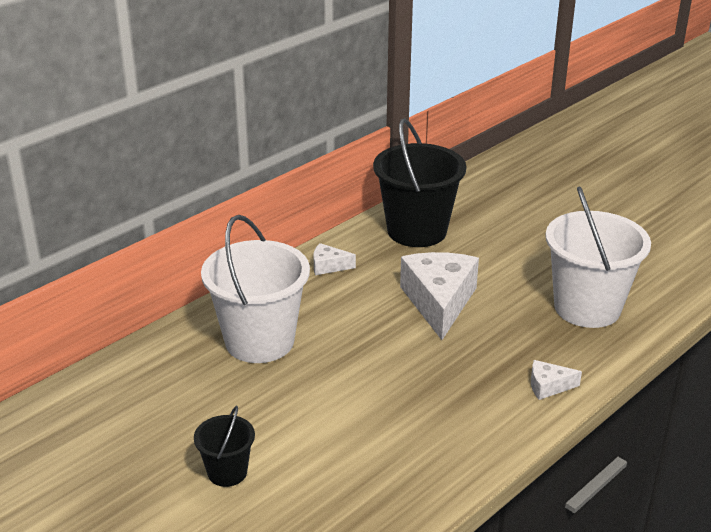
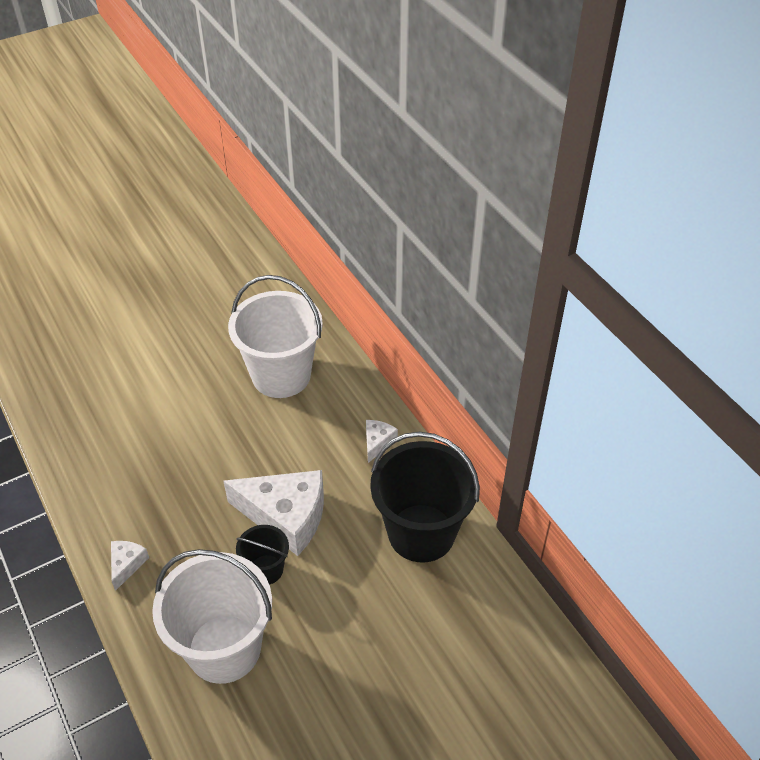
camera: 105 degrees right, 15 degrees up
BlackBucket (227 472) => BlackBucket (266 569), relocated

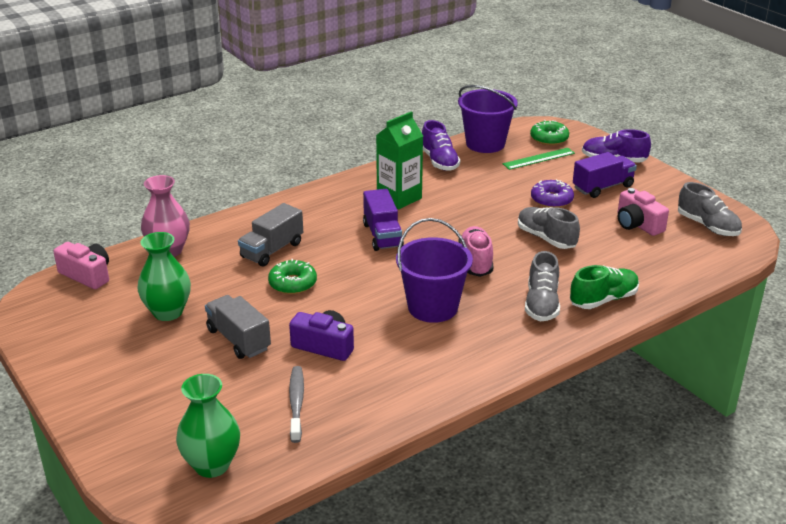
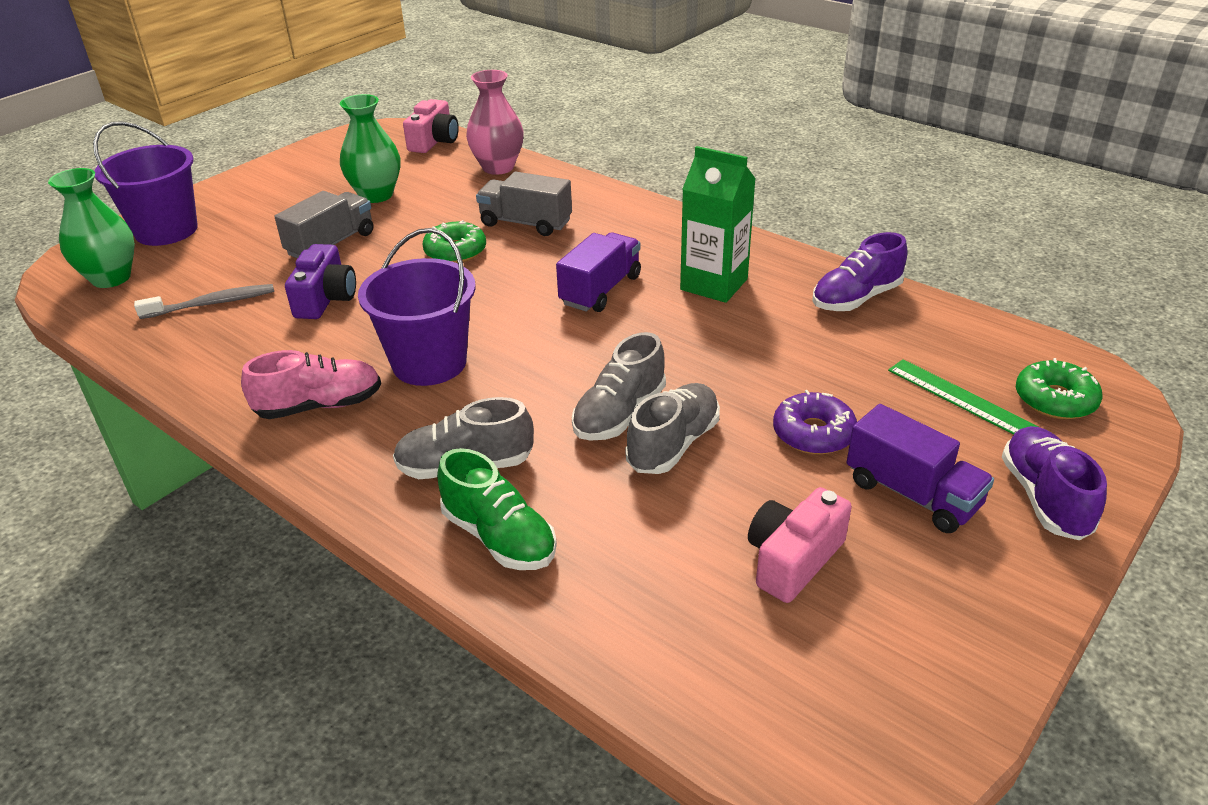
camera: 75 degrees right, 5 degrees up
PurpleBucket (485 144) => PurpleBucket (166 230), relocated
PinkShoe (476 261) => PinkShoe (319 406), relocated
PurpleTruck (382 235) => PurpleTruck (600 290), 150 degrees clockwise
GreyShoe (707 226) => GreyShoe (619 414), relocated

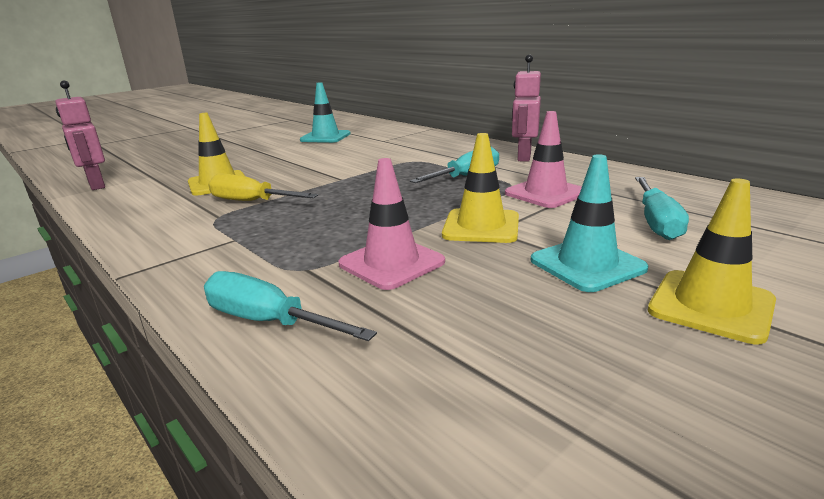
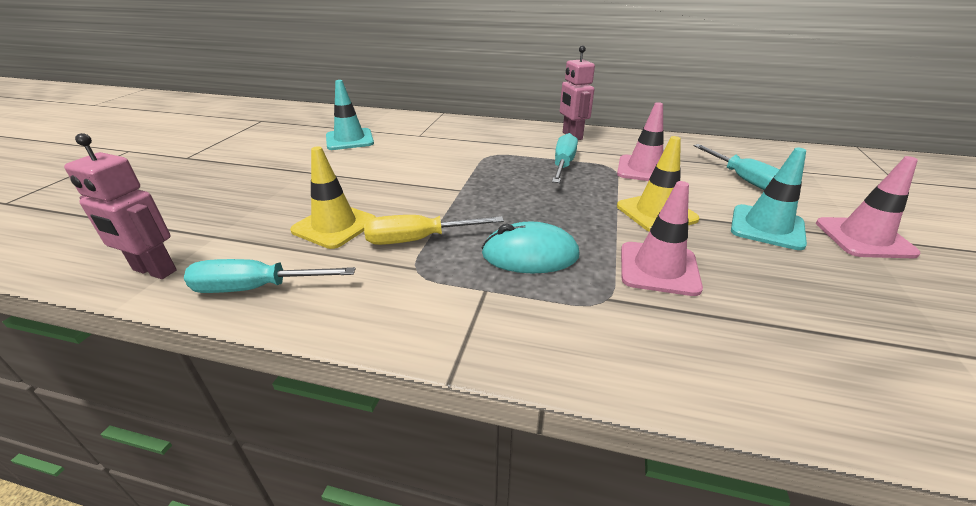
camera: 35 degrees left, 10 degrees up
TurquoiseScrewdriver (267 321) => TurquoiseScrewdriver (255 288), relocated
nothing => TurquoiseMouse (530 255)
YellowTrafficCone (711 306) => PinkTrafficCone (864 238)

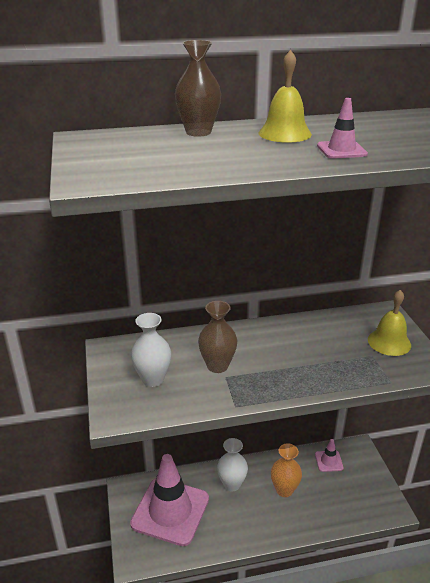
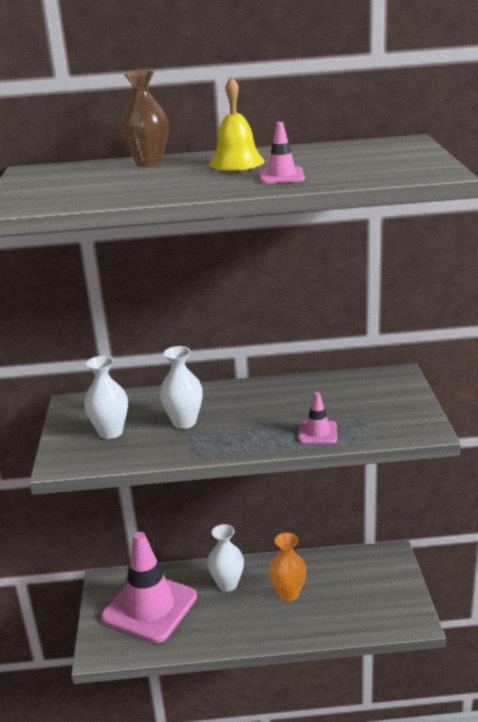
camera: 10 degrees right, 5 degrees down
BrownVase (217 366) => WhiteVase (184 422)
PinkTrafficCone (328 461) => PinkTrafficCone (317 433), relocated
YellowBell (389 342) => nothing

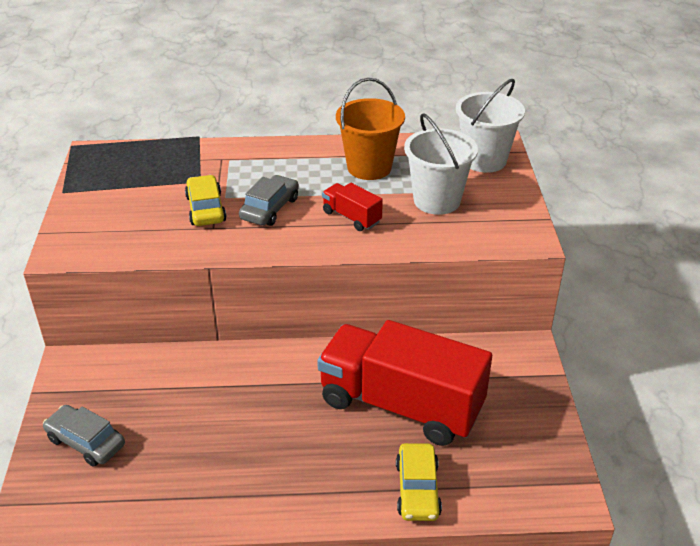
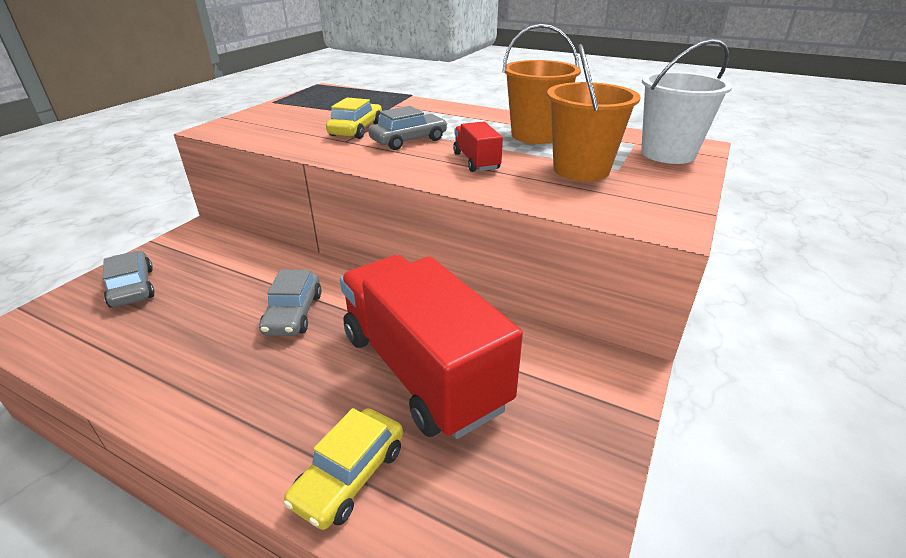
camera: 30 degrees right, 5 degrees down
nothing => GreyCar (293 313)
WhiteBucket (437 200) => OrangeBucket (581 169)

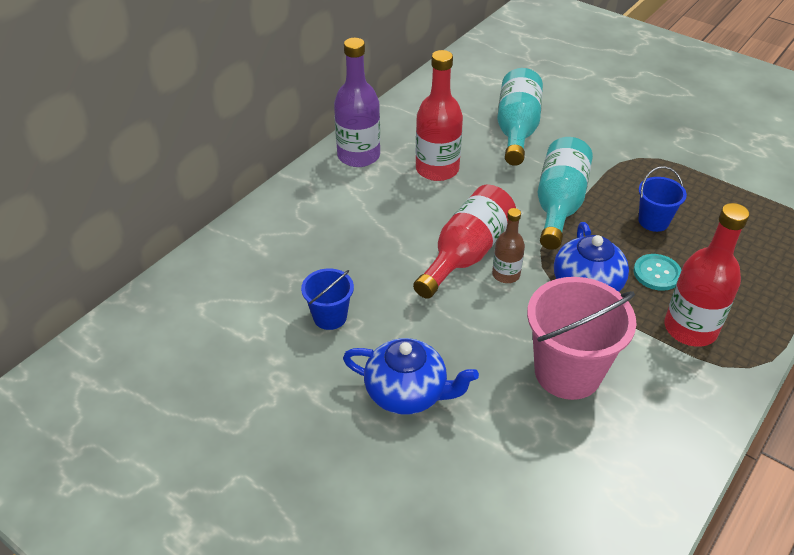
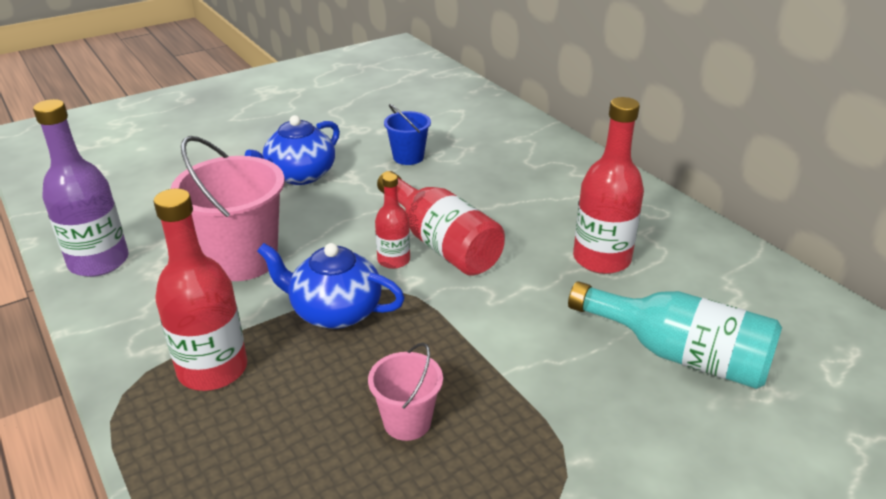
camera: 110 degrees right, 10 degrees down
PurpleBottle (358 156) => PurpleBottle (99 262), relocated
BlueBucket (653 221) => PinkBucket (407 422)
BrownBottle (506 274) => RedBottle (393 260)
TurquoiseBottle (559 205) => nothing
TurquoiseButton (657 273) => nothing

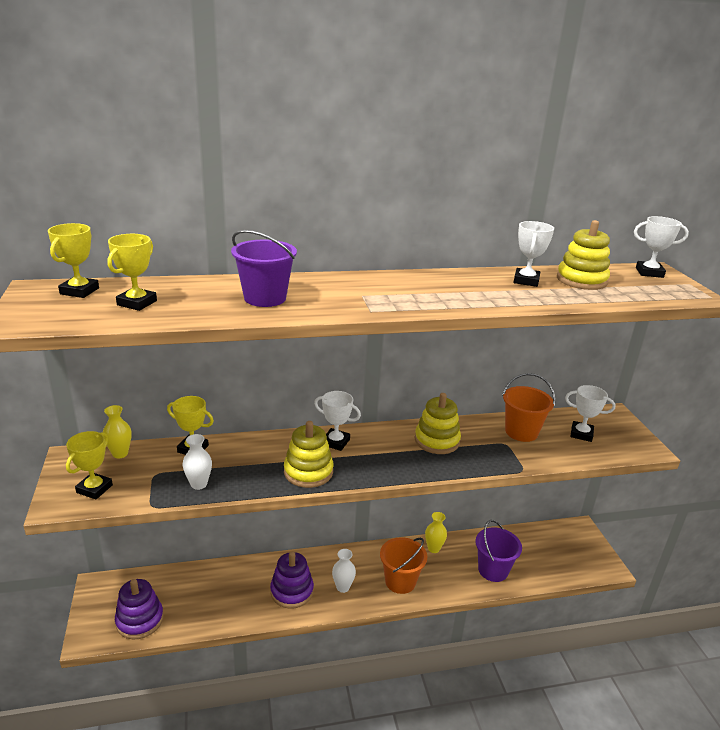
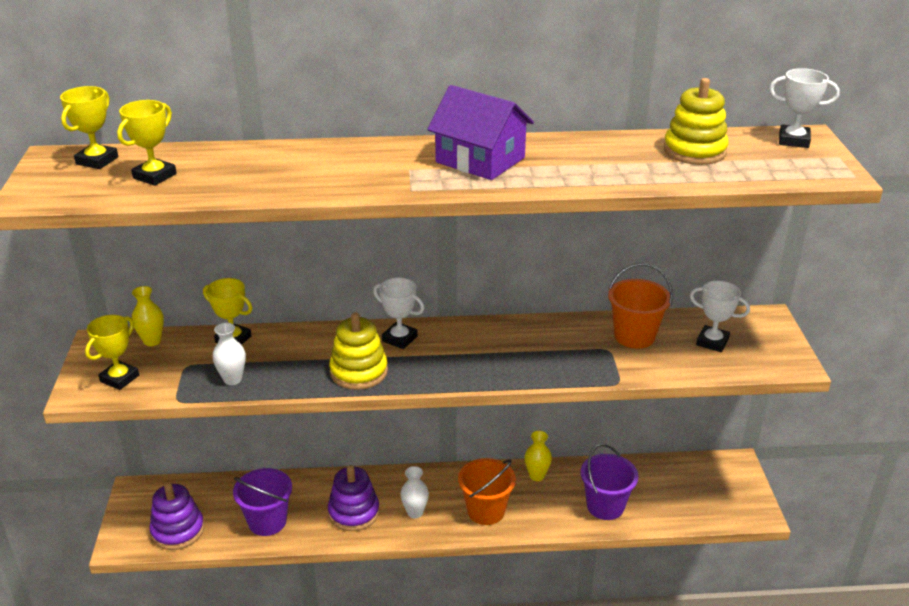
camera: 10 degrees right, 5 degrees up
PurpleBucket (265 298) => PurpleBucket (267 521), relocated
nothing => PurpleHouse (480 160)
YellowStackingToy (437 441) => nothing
WhiteTrophy (526 281) => nothing

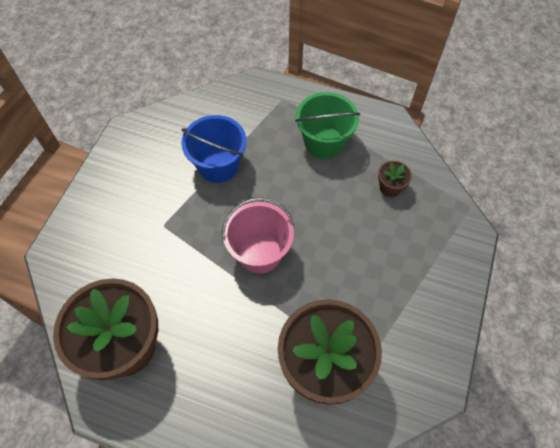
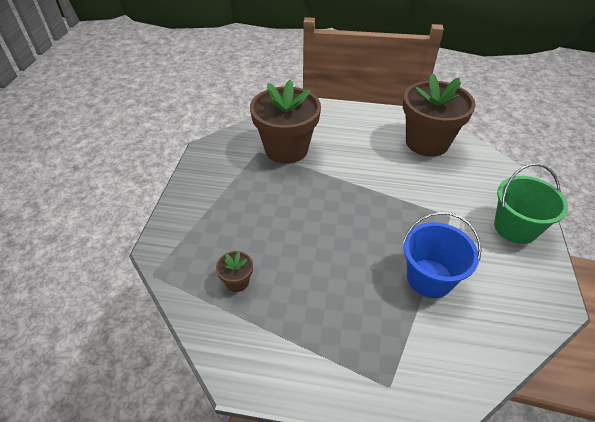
camera: 170 degrees right, 15 degrees down
GreenBucket (324 142) => GreenBucket (515 227), relocated
PinkBucket (260 253) => nothing

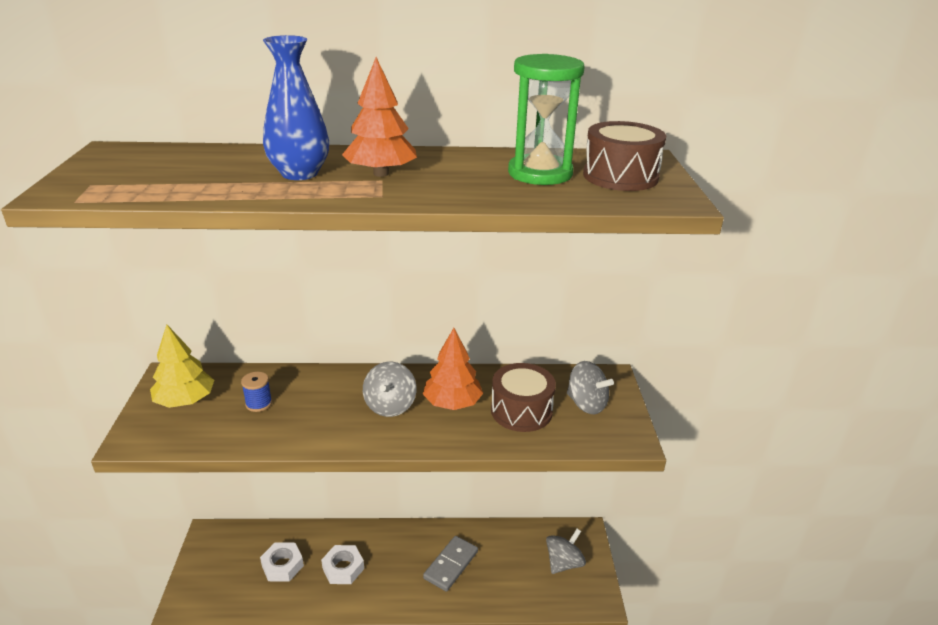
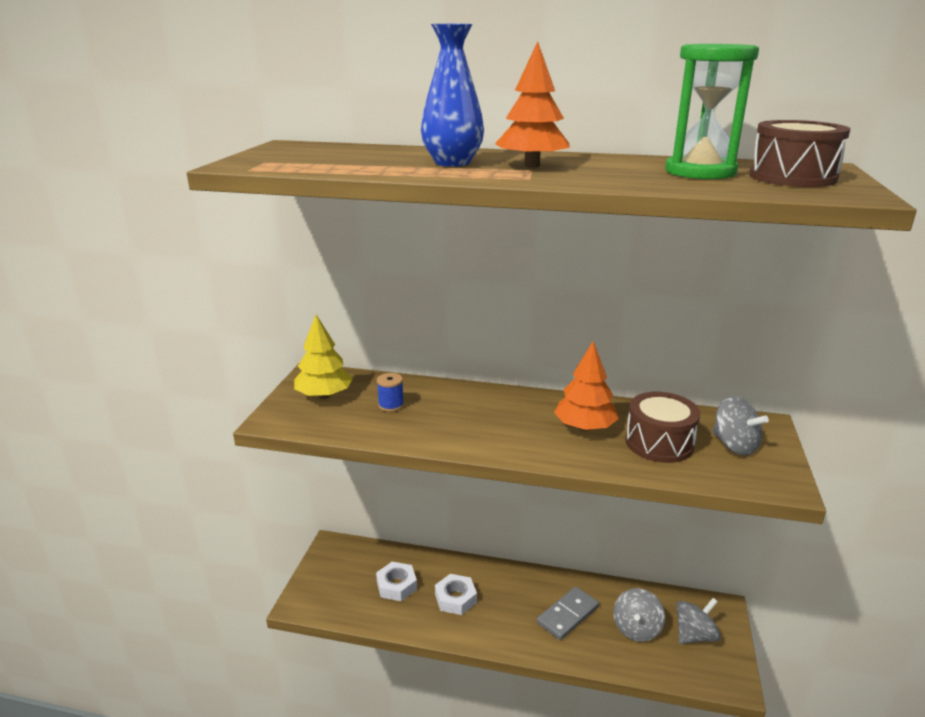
camera: 15 degrees right, 5 degrees down
GreySpinningTop (390 406) => GreySpinningTop (636 628), relocated

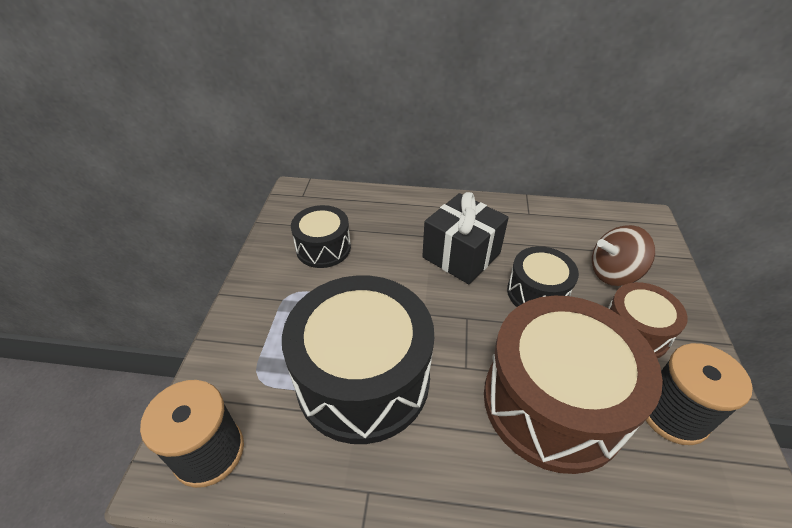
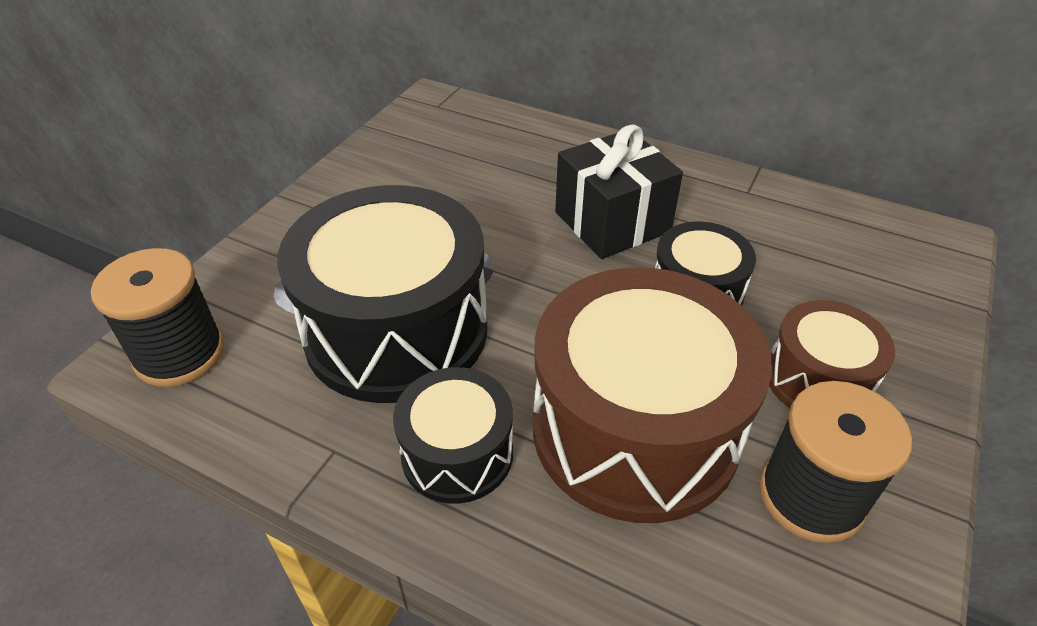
camera: 20 degrees right, 0 degrees up
BlackDrum (323 248) => BlackDrum (457 453), relocated
BrownSpinningTop (613 273) => nothing

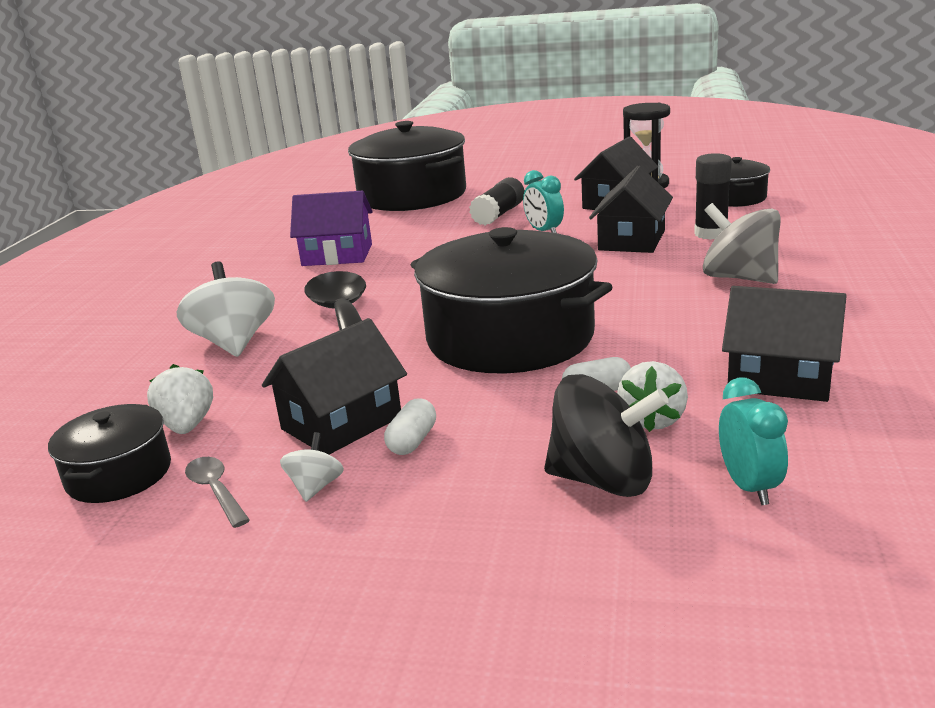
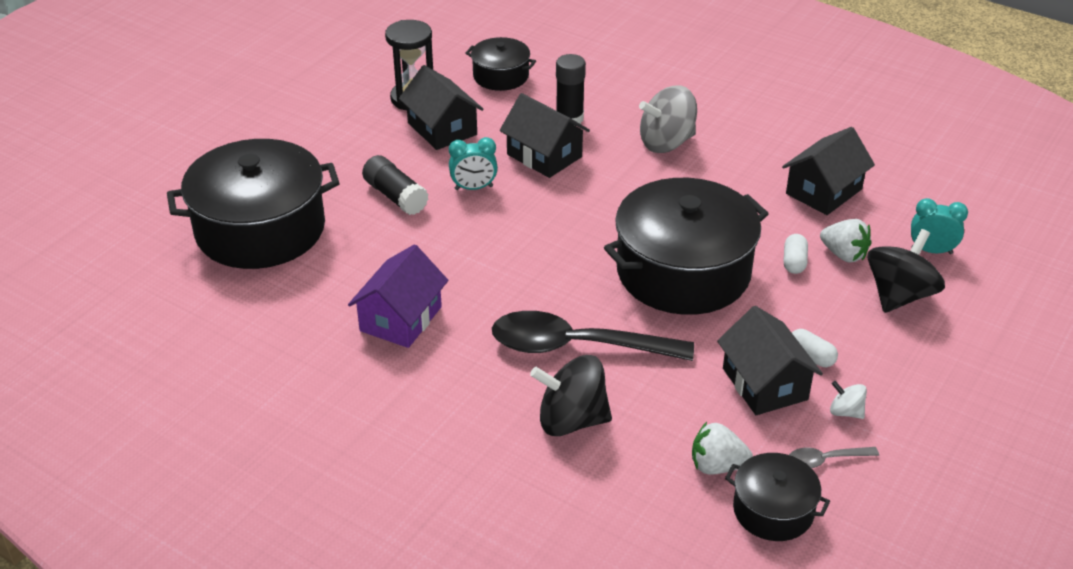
camera: 70 degrees left, 15 degrees up
WhiteSpinningTop (234 343) => BlackSpinningTop (571 420)

